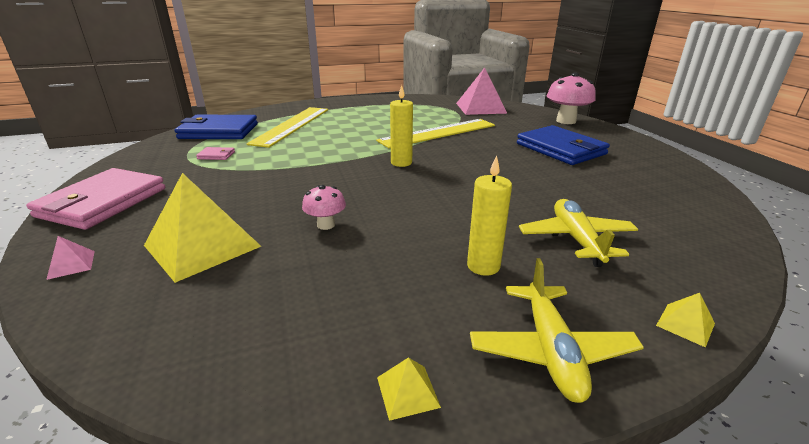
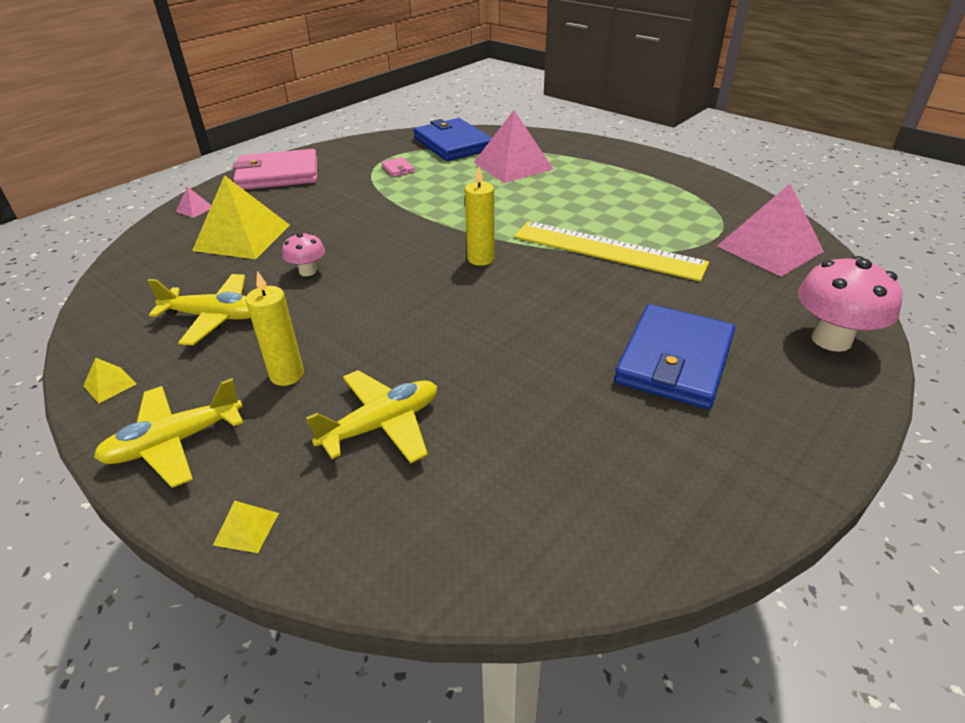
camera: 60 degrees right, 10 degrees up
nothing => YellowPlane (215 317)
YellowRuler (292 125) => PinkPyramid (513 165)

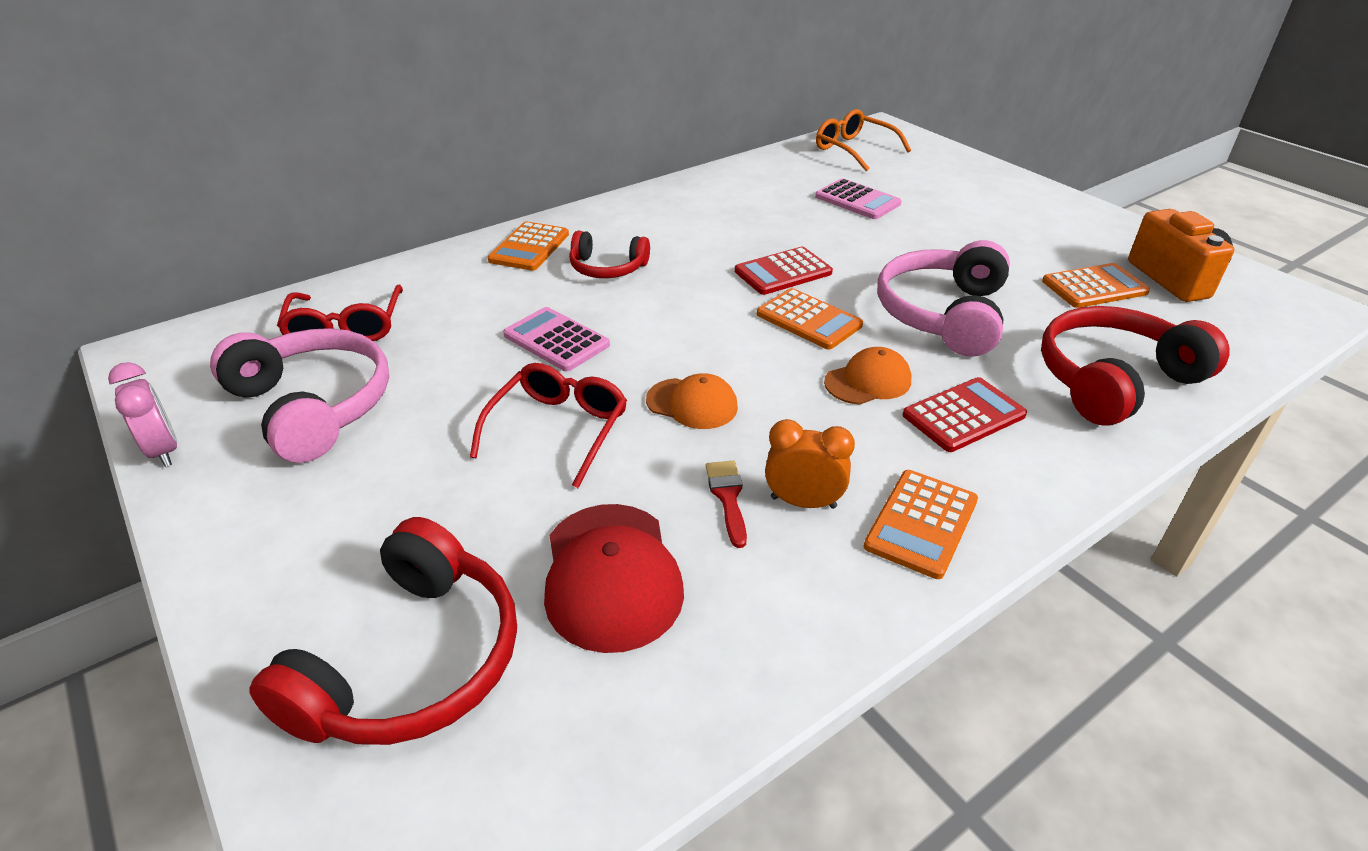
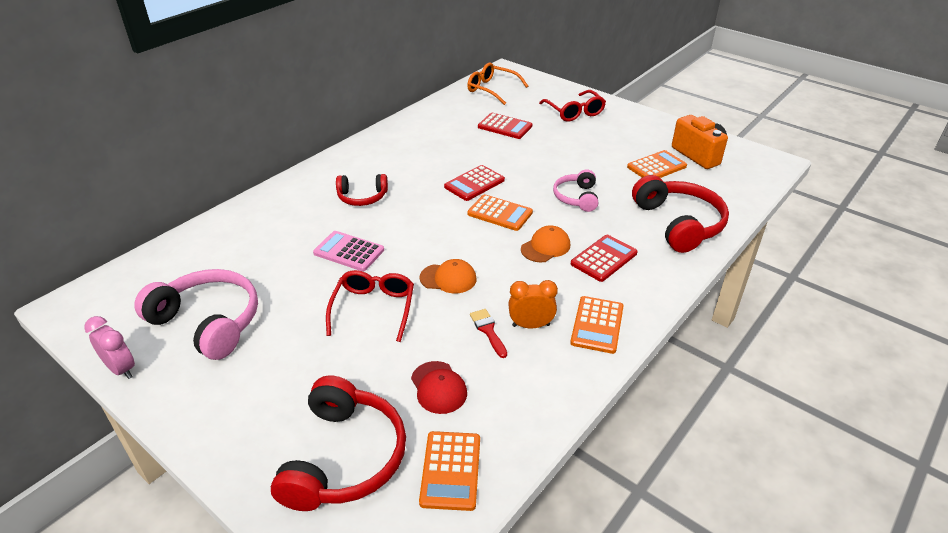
camera: 15 degrees left, 0 degrees up
RedCap (611 575) => RedCap (438 387), x0.63
OrangeCalculator (529 247) => OrangeCalculator (450 470), relocated
PinkCalculator (857 200) => RedCalculator (505 126)
RedGlasses (346 327) => RedGlasses (574 112), relocated
PinkHeadphones (943 314) => PinkHeadphones (576 197), x0.58
RedHeadphones (1114 380) => RedHeadphones (678 223), 120 degrees clockwise

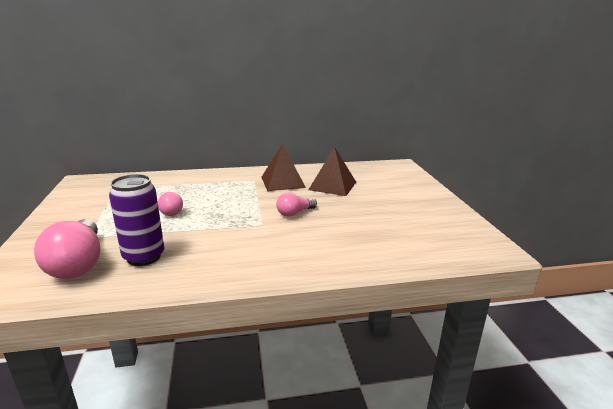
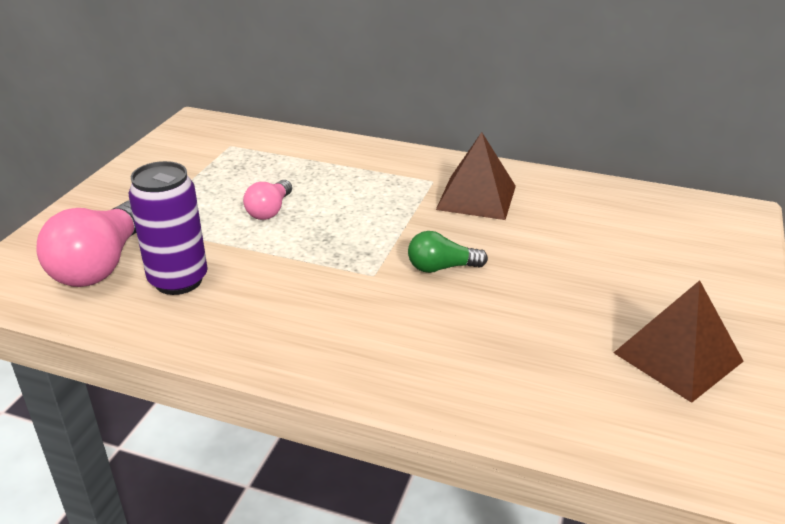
camera: 30 degrees right, 10 degrees up
PinkLightBulb (294 213) => GreenLightBulb (441 268)
BrownPyramid (332 185) => BrownPyramid (677 356), relocated

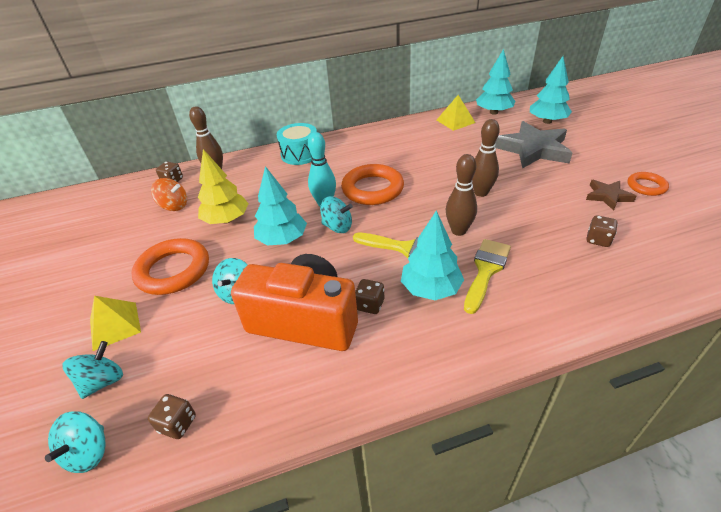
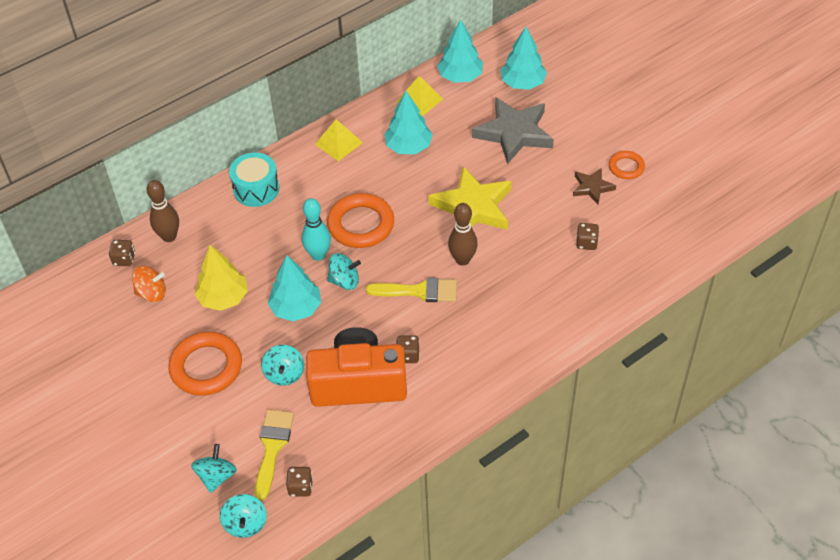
camera: 20 degrees left, 10 degrees up
YellowBrush (486 270) => YellowBrush (272 447), relocated
YellowPyramid (115 325) => YellowPyramid (338 143), relocated
TurquoiseTree (431 289) => TurquoiseTree (408 146), relocated
BrownBowlingPin (481 192) => YellowStar (473 207)

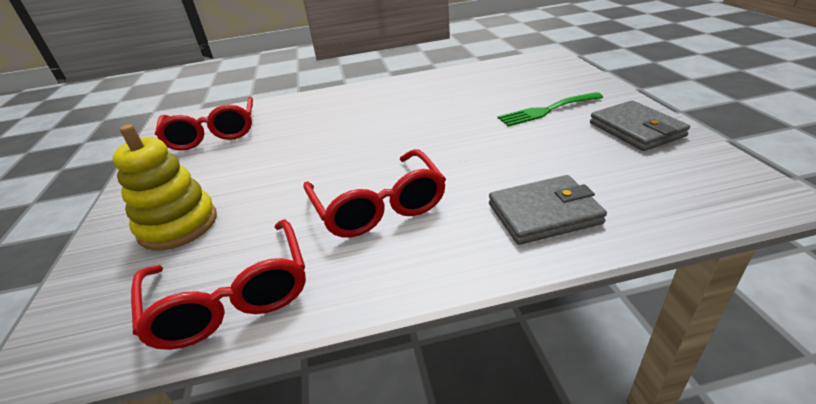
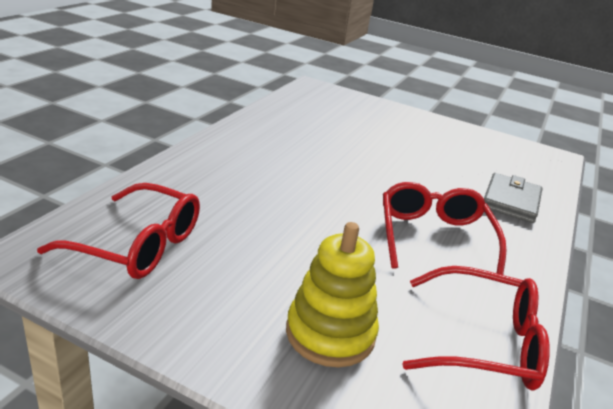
camera: 60 degrees left, 5 degrees down
RedGlasses (378 206) => RedGlasses (434 237), 105 degrees counterclockwise
GreenFork (546 110) => nothing
GreyWallet (636 129) => nothing

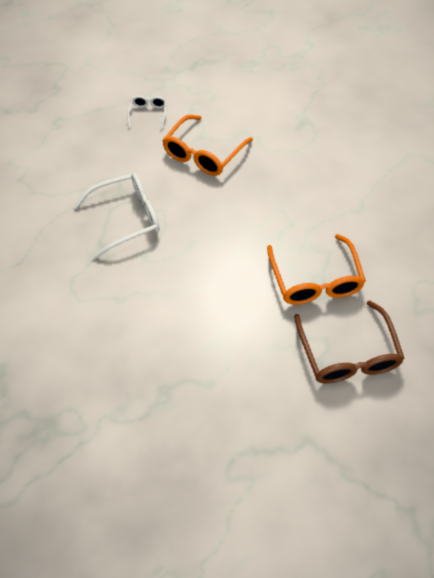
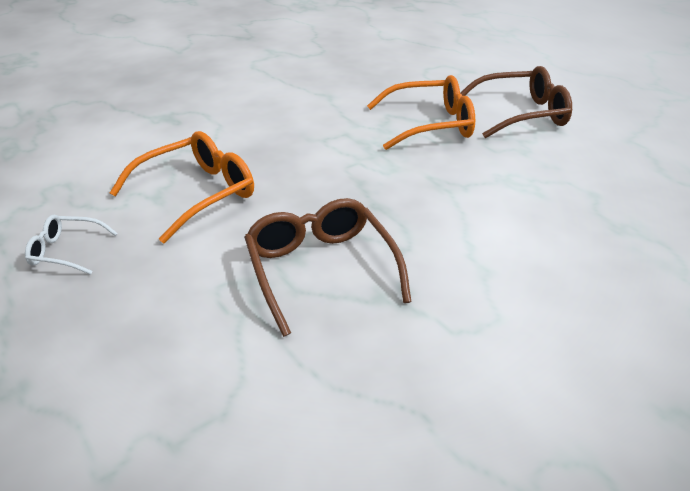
camera: 90 degrees left, 20 degrees down
OrangeGlasses (203 154) => OrangeGlasses (196 194), 75 degrees counterclockwise
WhiteGlasses (127 219) => BrownGlasses (321 270)

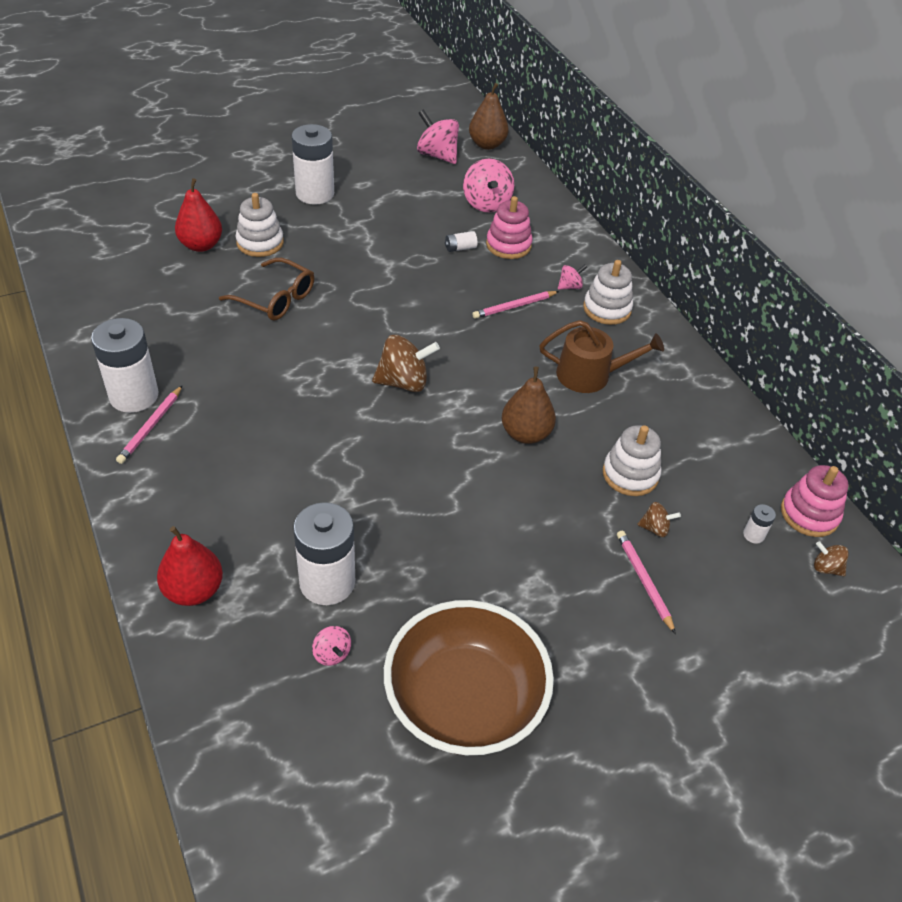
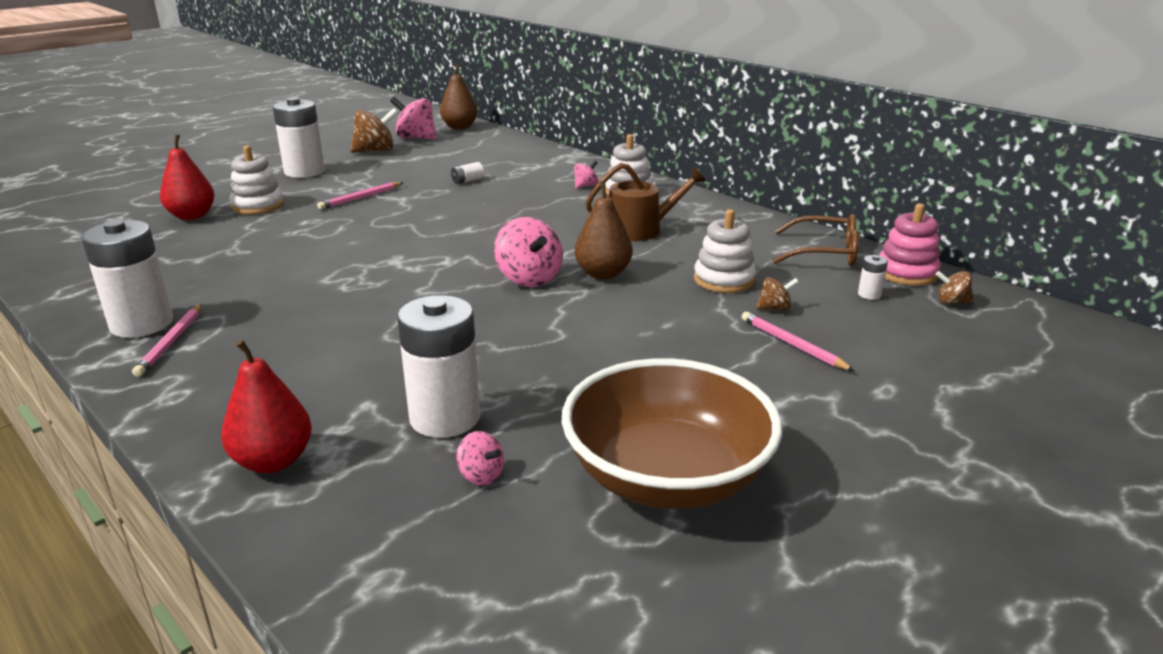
camera: 15 degrees left, 20 degrees down
PinkPencil (514 306) => PinkPencil (361 198), relocated
BrownSpinningTop (404 382) => BrownSpinningTop (375 151), relocated
PinkSpinningTop (486 203) => PinkSpinningTop (529 278), relocated
BrownGlasses (275 298) => BrownGlasses (824 253), relocated
PinkStackingToy (508 245) => nothing

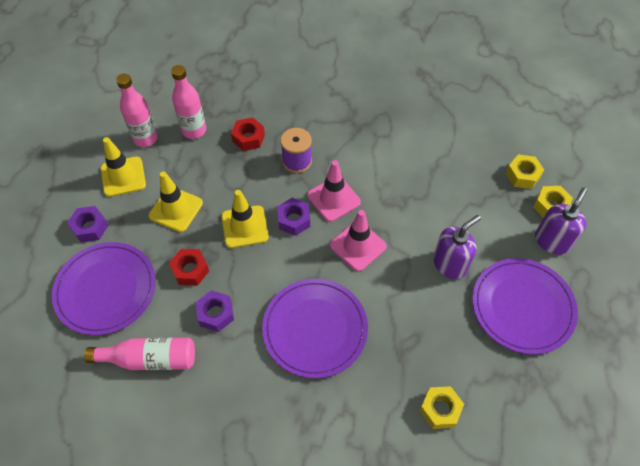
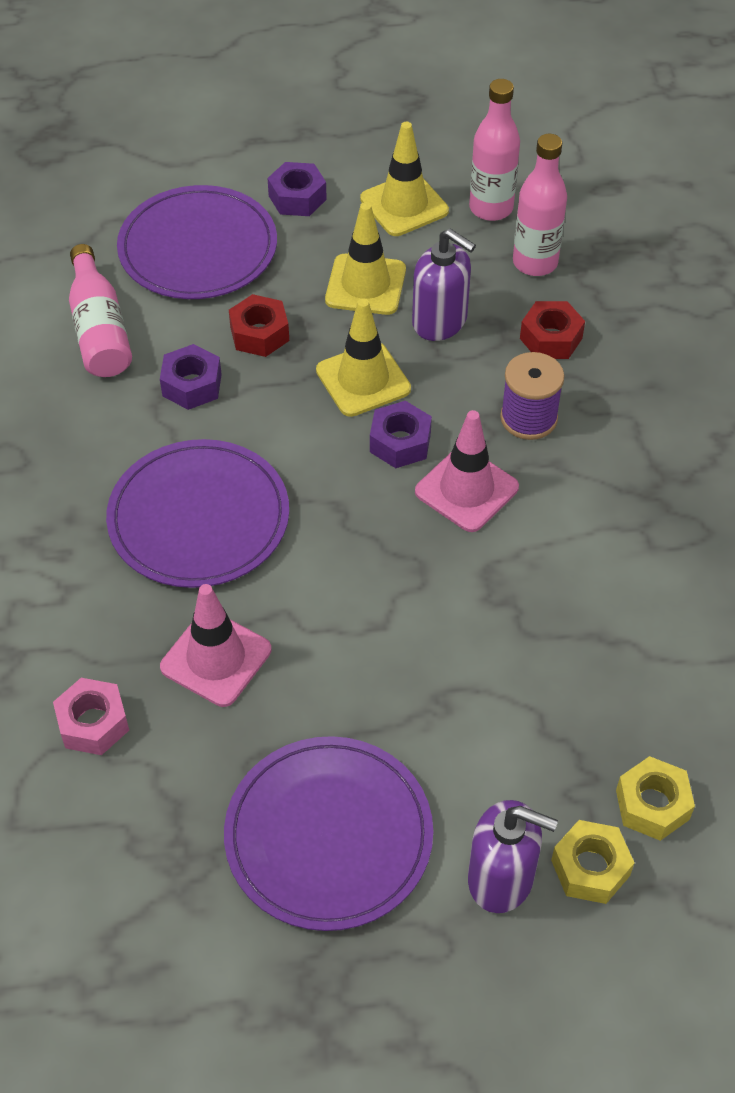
camera: 75 degrees right, 5 degrees down
YellowNut (440 409) => PinkNut (93 723)
PinkTrafficCone (358 246) => PinkTrafficCone (216 658), relocated
PurpleSoapDispenser (450 264) => PurpleSoapDispenser (440 321), relocated

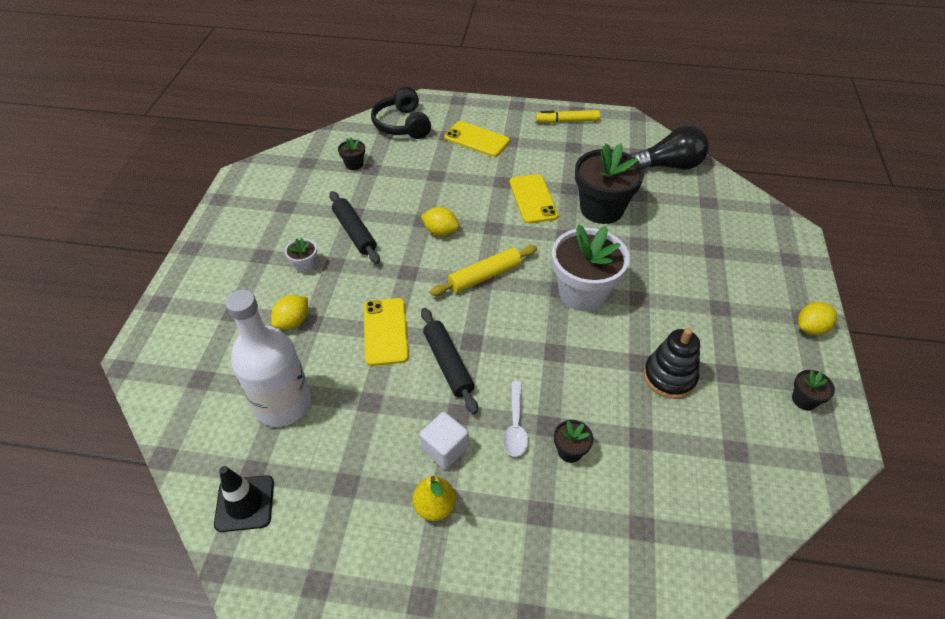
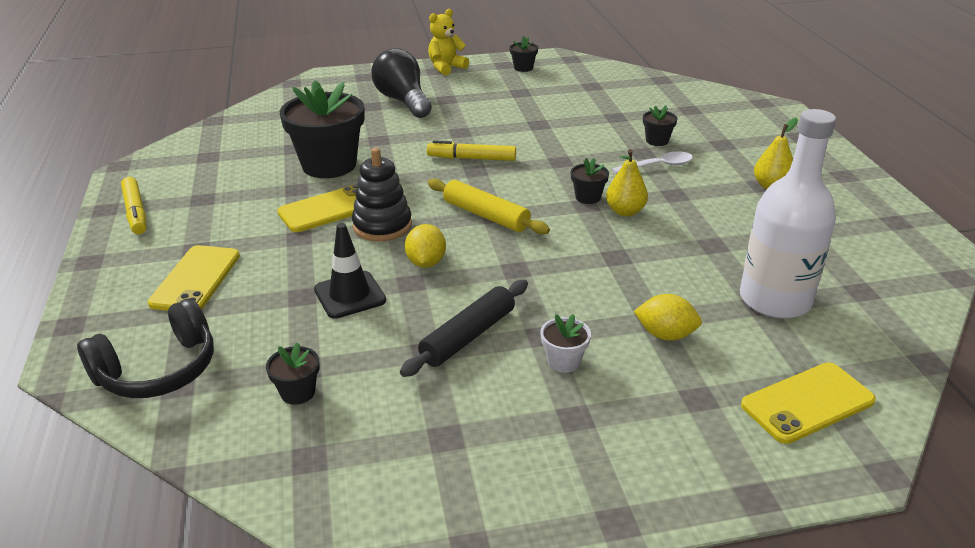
camera: 110 degrees left, 15 degrees down
BlackTrafficCone (245 503) => BlackTrafficCone (350 295), relocated
BlackStackingToy (669 377) => BlackStackingToy (382 226), relocated
BlackLightBulb (668 166) => BlackLightBulb (403 101), relocated
WhiteFlowerPot (583 292) => YellowMarker (471 158)
YellowLemon (810 328) => YellowTeddyBear (446 68)
nothing => BlackFlowerPot (588 197)
BlackRollingPin (448 364) => YellowPear (625 211)
YellowPhone (385 331) => YellowPhone (807 403), relocated
WhiteCube (445 449) => nothing

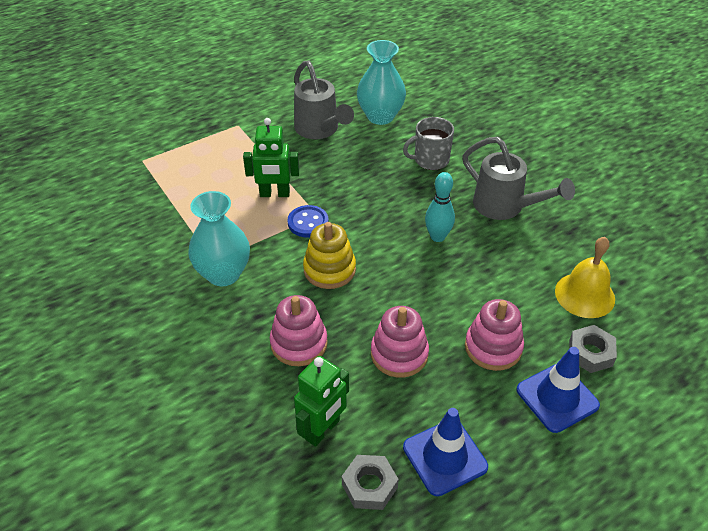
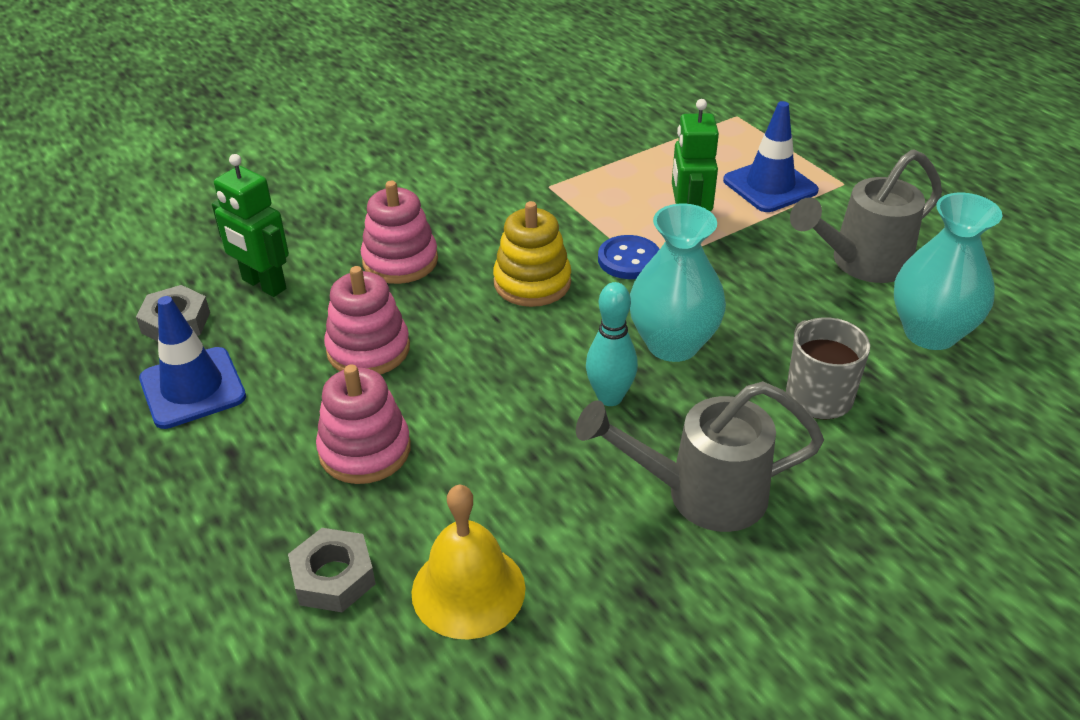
camera: 90 degrees right, 5 degrees down
GreyWateringCan (505 207) => GreyWateringCan (701 494), 45 degrees clockwise
TurquoiseVase (223 274) => TurquoiseVase (672 344), relocated
BlueTrafficCone (557 397) => BlueTrafficCone (770 186), relocated

